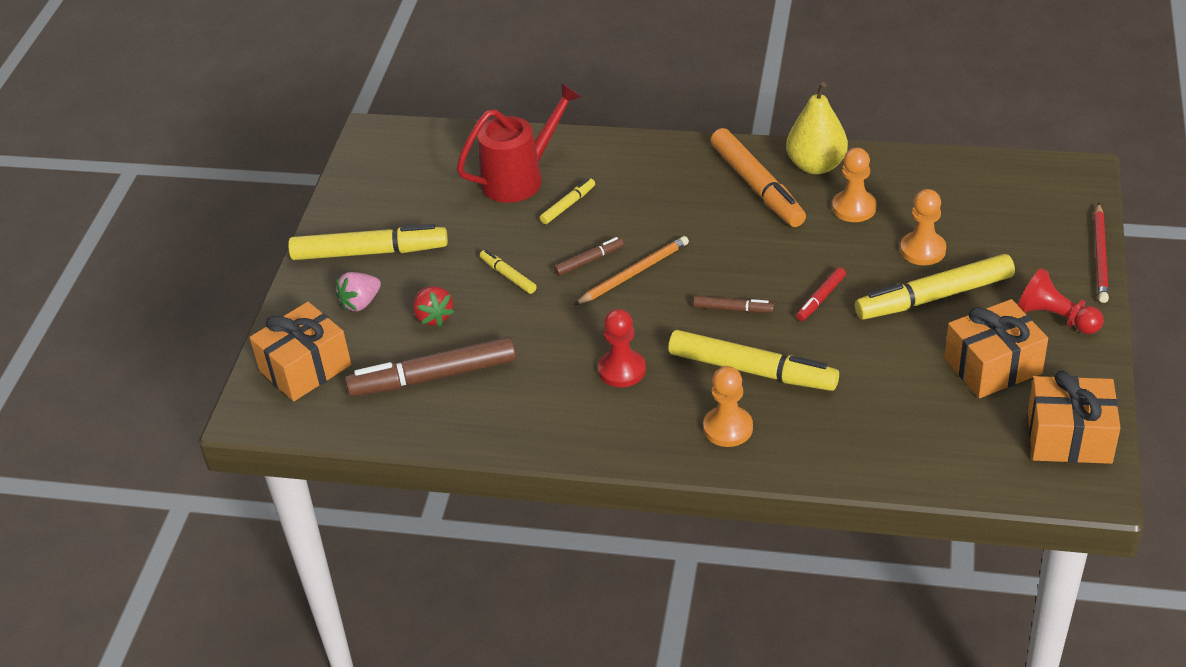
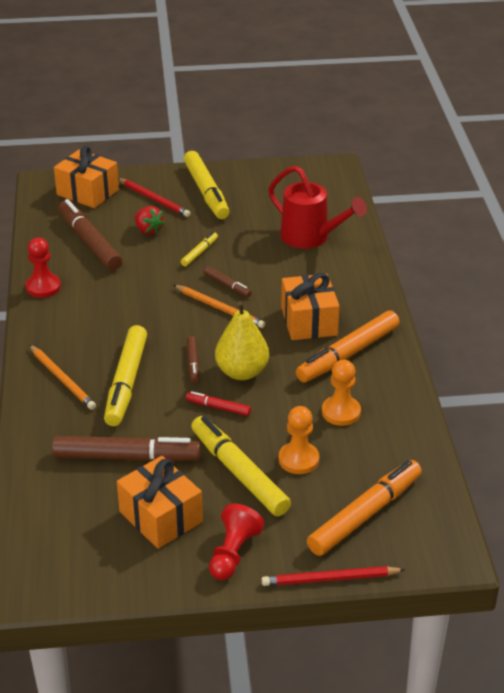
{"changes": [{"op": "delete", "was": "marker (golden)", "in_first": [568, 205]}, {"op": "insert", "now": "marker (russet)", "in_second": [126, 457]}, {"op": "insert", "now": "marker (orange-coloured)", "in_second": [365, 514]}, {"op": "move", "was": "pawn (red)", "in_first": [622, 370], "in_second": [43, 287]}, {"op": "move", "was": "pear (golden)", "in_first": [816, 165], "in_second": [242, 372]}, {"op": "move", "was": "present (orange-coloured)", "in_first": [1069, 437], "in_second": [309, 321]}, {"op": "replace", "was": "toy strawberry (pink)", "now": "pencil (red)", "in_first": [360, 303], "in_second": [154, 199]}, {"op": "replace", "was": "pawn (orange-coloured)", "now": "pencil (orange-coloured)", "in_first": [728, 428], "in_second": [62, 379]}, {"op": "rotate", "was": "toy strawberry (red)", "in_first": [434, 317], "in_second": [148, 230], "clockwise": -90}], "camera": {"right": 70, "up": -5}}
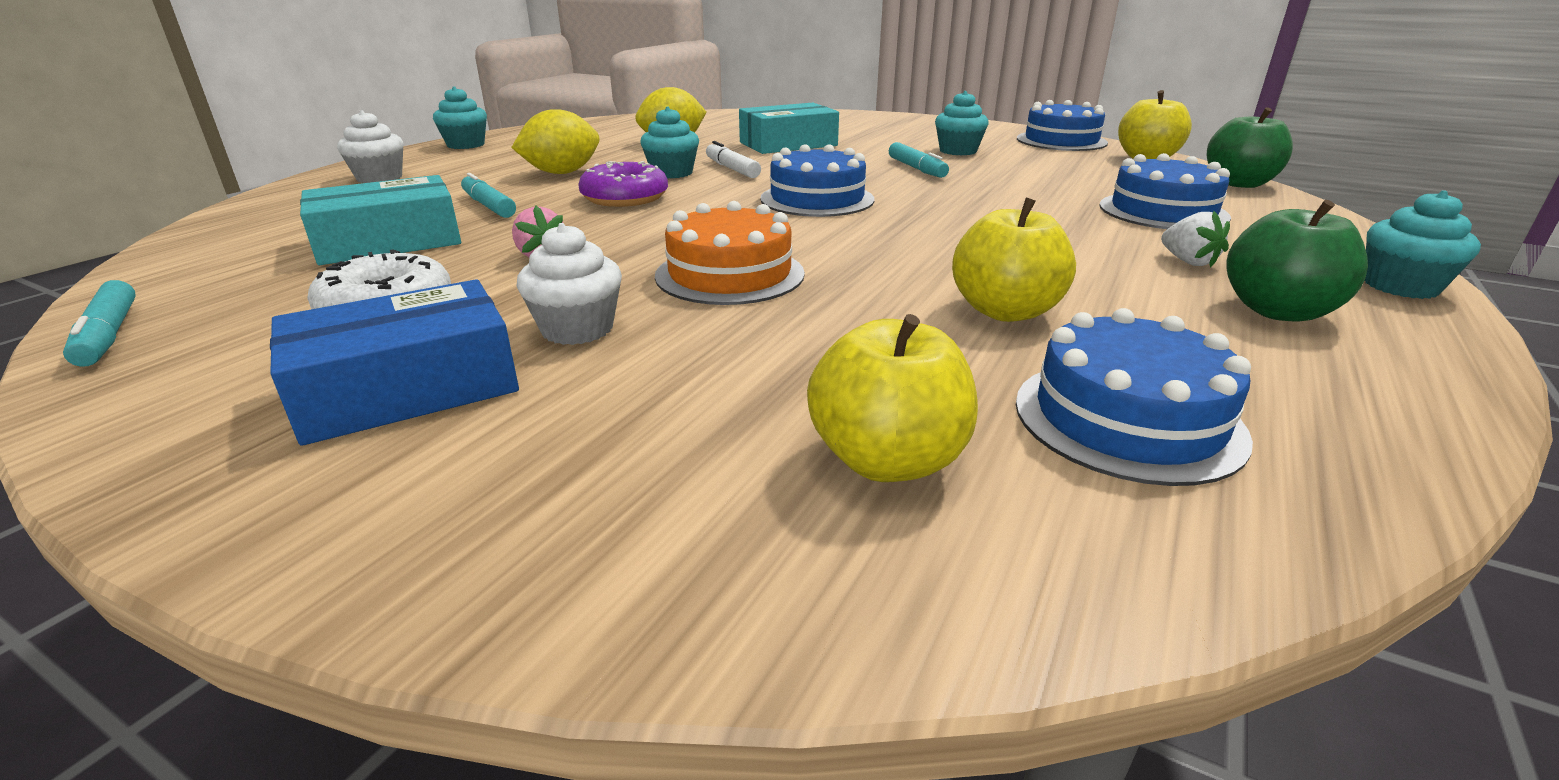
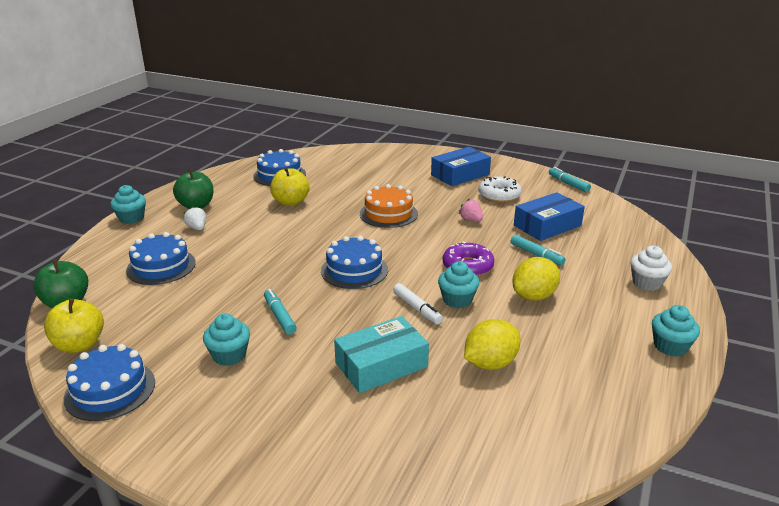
{"changes": [{"op": "delete", "was": "cupcake (white)", "in_first": [577, 329]}, {"op": "delete", "was": "apple (golden)", "in_first": [887, 460]}, {"op": "recolor", "was": "box (turquoise)", "now": "box (blue)", "in_first": [389, 241], "in_second": [547, 225]}], "camera": {"right": 175, "up": 0}}
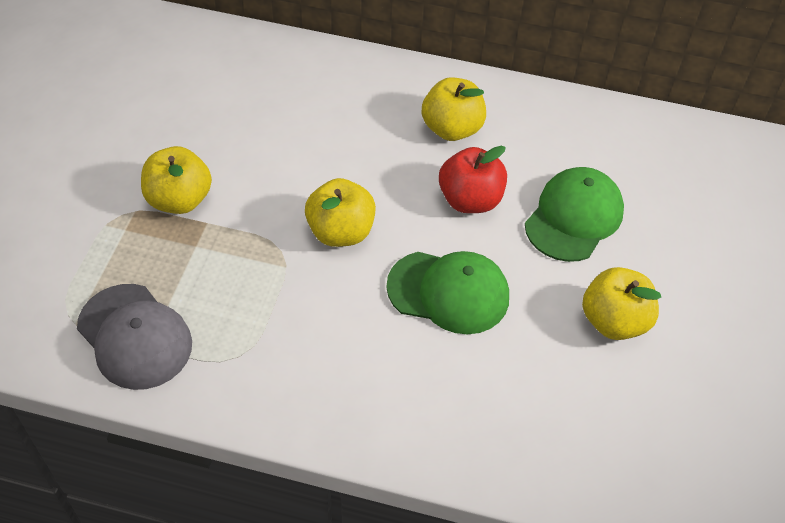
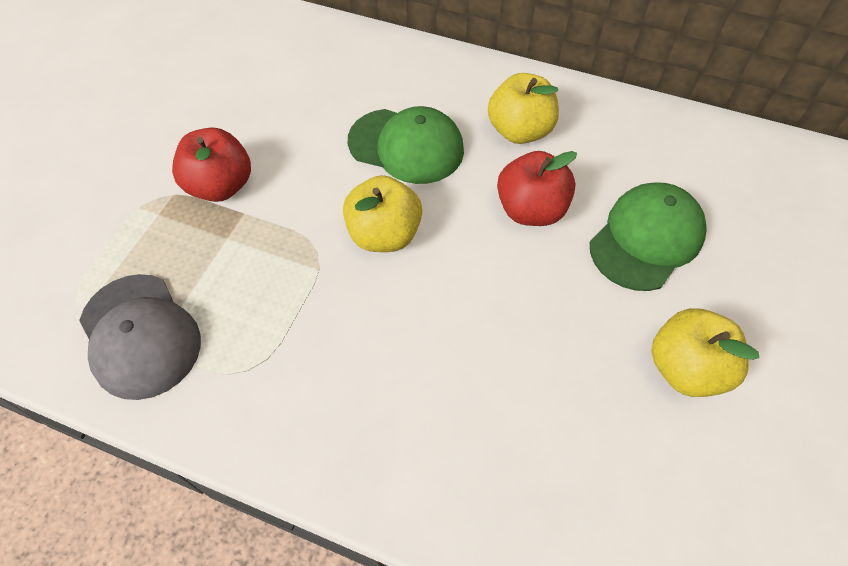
{"changes": [{"op": "move", "was": "baseball cap (green)", "in_first": [448, 292], "in_second": [406, 146]}, {"op": "recolor", "was": "apple (golden)", "now": "apple (red)", "in_first": [179, 200], "in_second": [220, 186]}], "camera": {"right": 10, "up": 5}}
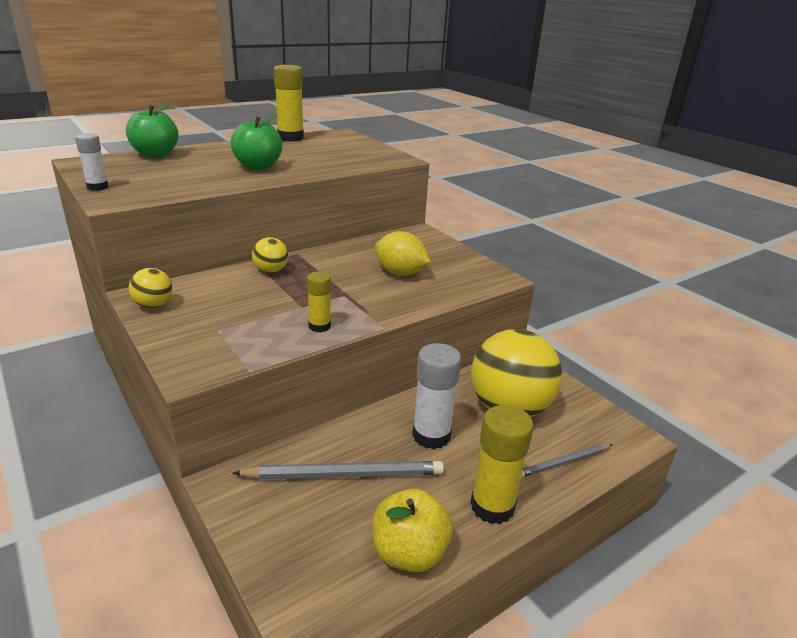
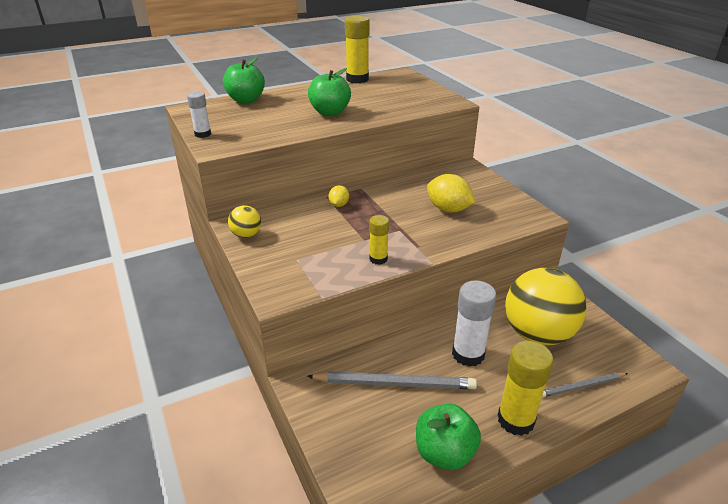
{"changes": [{"op": "replace", "was": "ball (golden)", "now": "toy lemon (golden)", "in_first": [271, 271], "in_second": [339, 205]}, {"op": "recolor", "was": "apple (golden)", "now": "apple (green)", "in_first": [409, 553], "in_second": [444, 453]}], "camera": {"right": 10, "up": 5}}
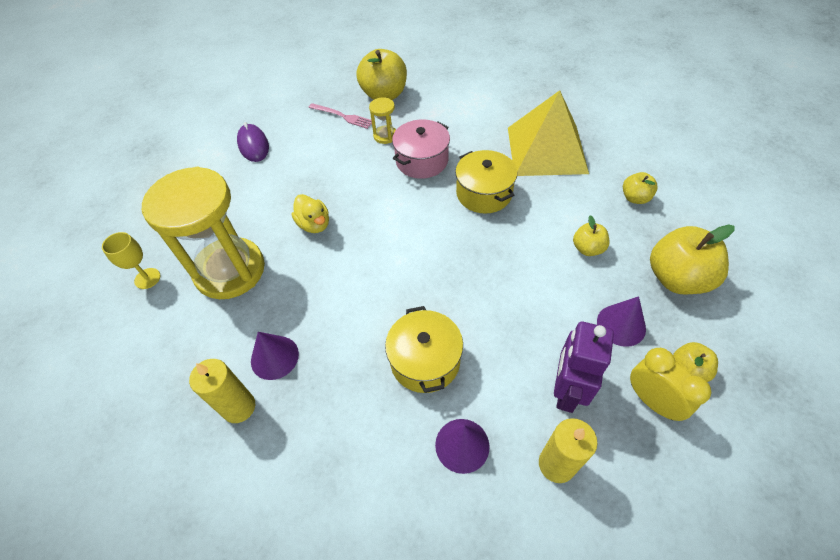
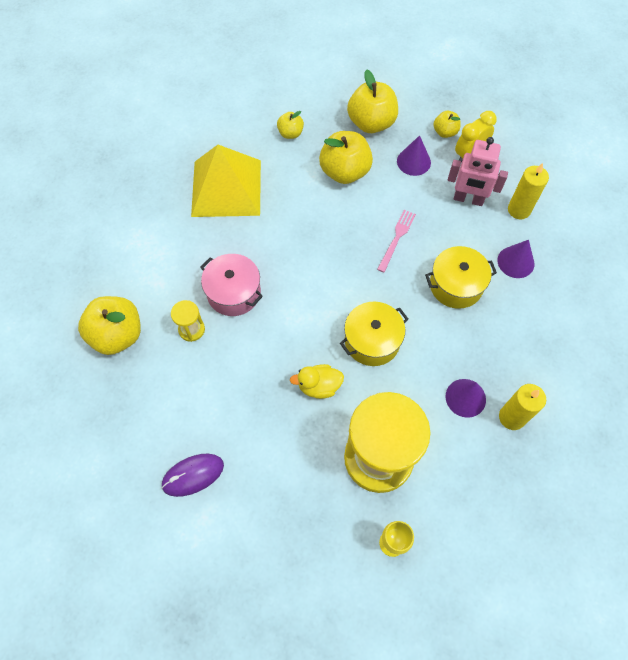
{"changes": [{"op": "move", "was": "dinner fork (pink)", "in_first": [342, 116], "in_second": [397, 238]}, {"op": "move", "was": "stockpot (golden)", "in_first": [484, 193], "in_second": [372, 341]}, {"op": "recolor", "was": "robot (royal purple)", "now": "robot (pink)", "in_first": [566, 390], "in_second": [468, 199]}, {"op": "rotate", "was": "toy duck (golden)", "in_first": [314, 224], "in_second": [319, 386], "clockwise": -150}, {"op": "resize", "was": "apple (golden)", "in_first": [587, 248], "in_second": [345, 172], "ratio": 1.89}], "camera": {"right": -95, "up": 10}}
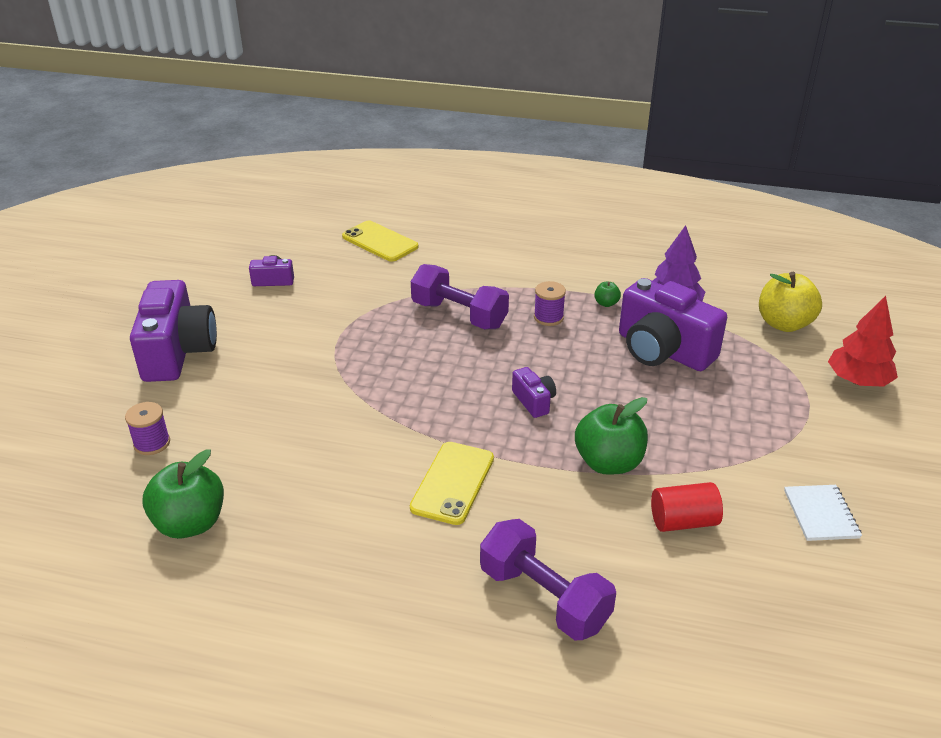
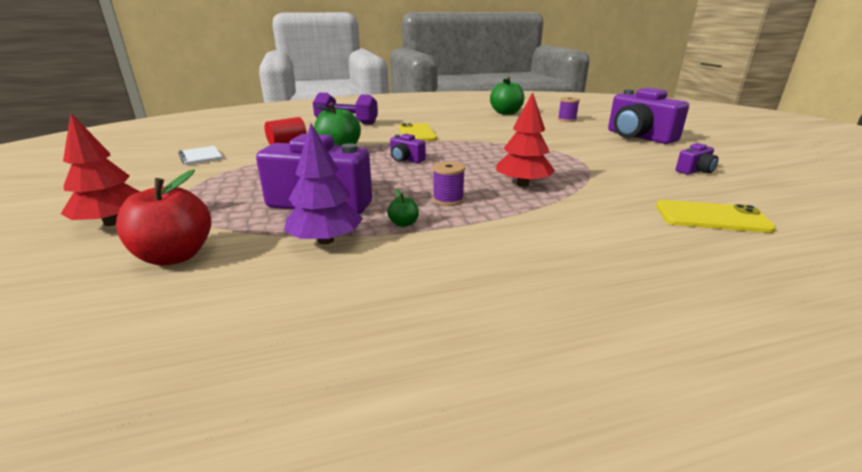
{"changes": [{"op": "replace", "was": "hand weight (royal purple)", "now": "fir tree (red)", "in_first": [459, 315], "in_second": [522, 184]}, {"op": "recolor", "was": "apple (golden)", "now": "apple (red)", "in_first": [784, 324], "in_second": [175, 256]}], "camera": {"right": 150, "up": -10}}
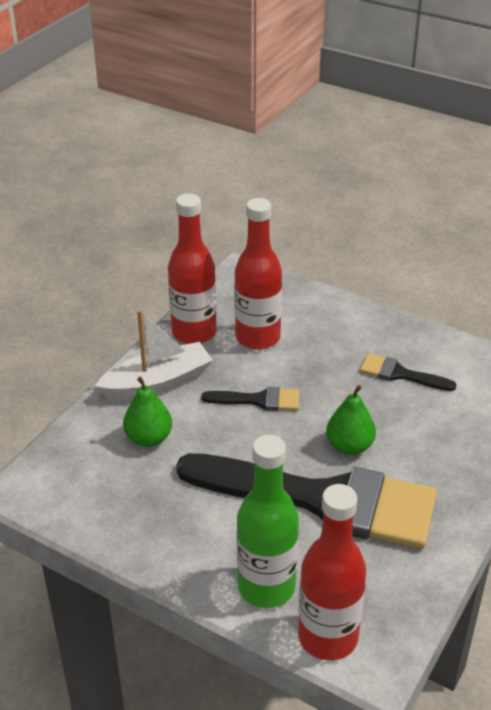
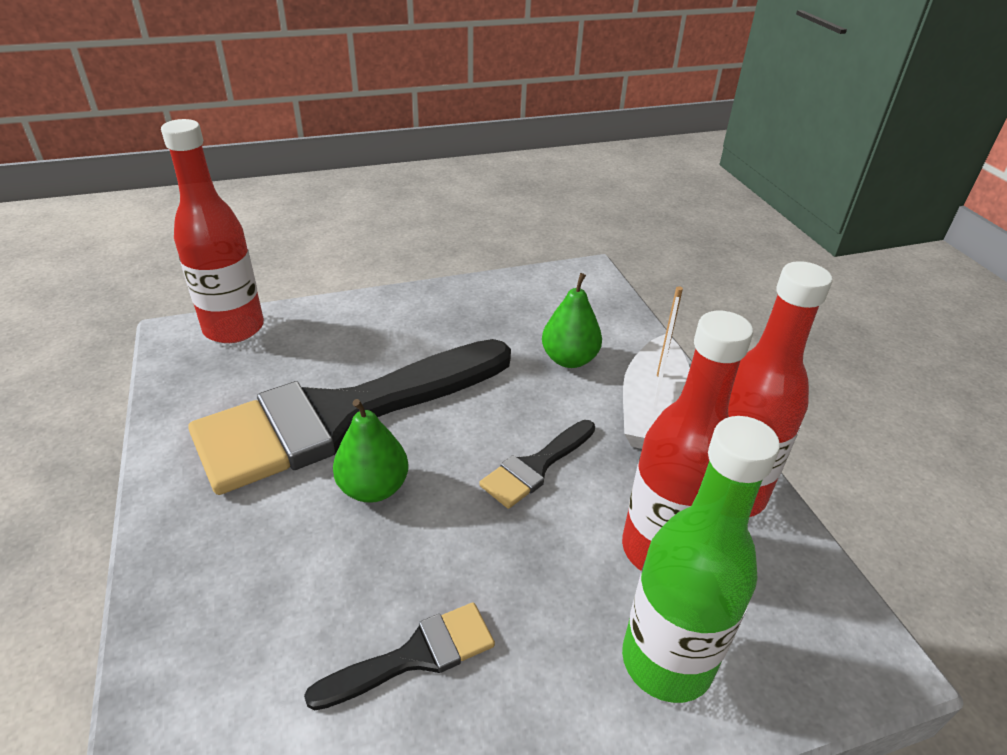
{"changes": [{"op": "move", "was": "flask (green)", "in_first": [266, 587], "in_second": [666, 661]}], "camera": {"right": 130, "up": 0}}
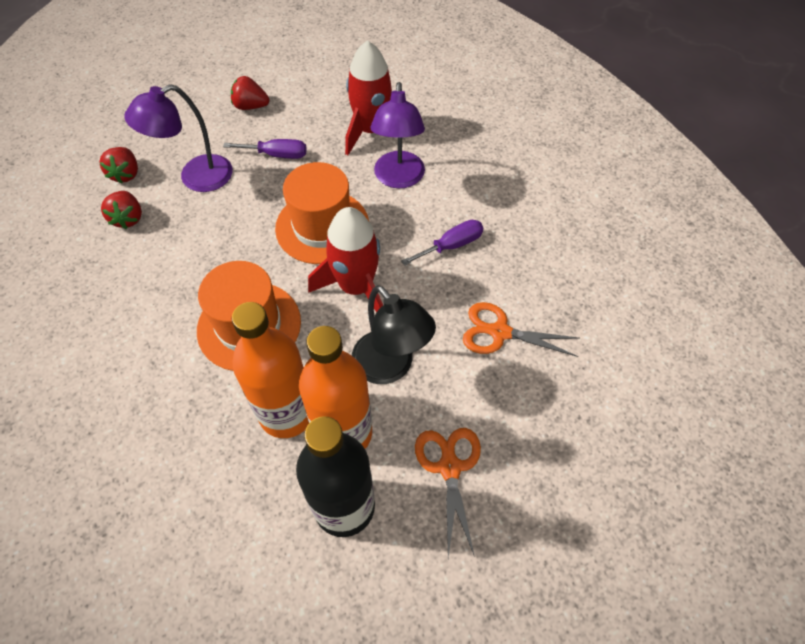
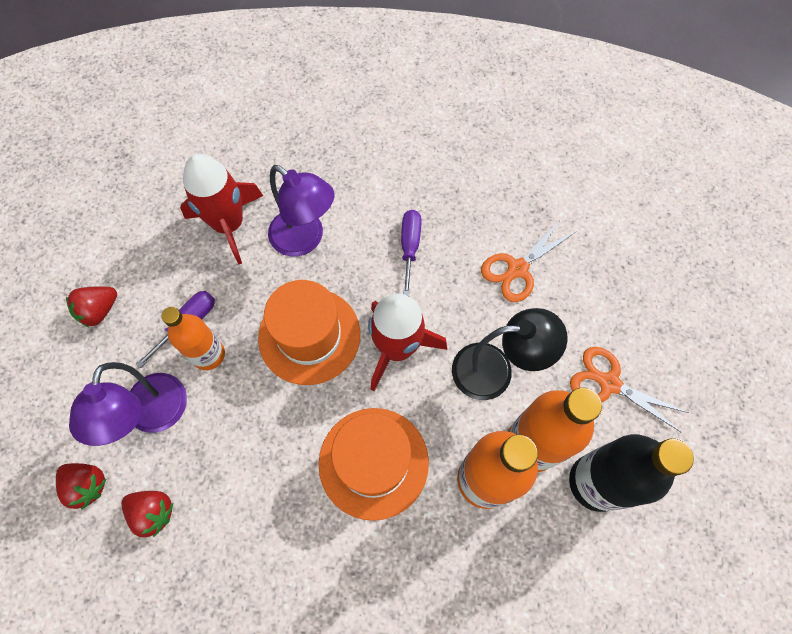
{"changes": [{"op": "insert", "now": "flask (orange-coloured)", "in_second": [208, 355]}], "camera": {"right": -55, "up": 10}}
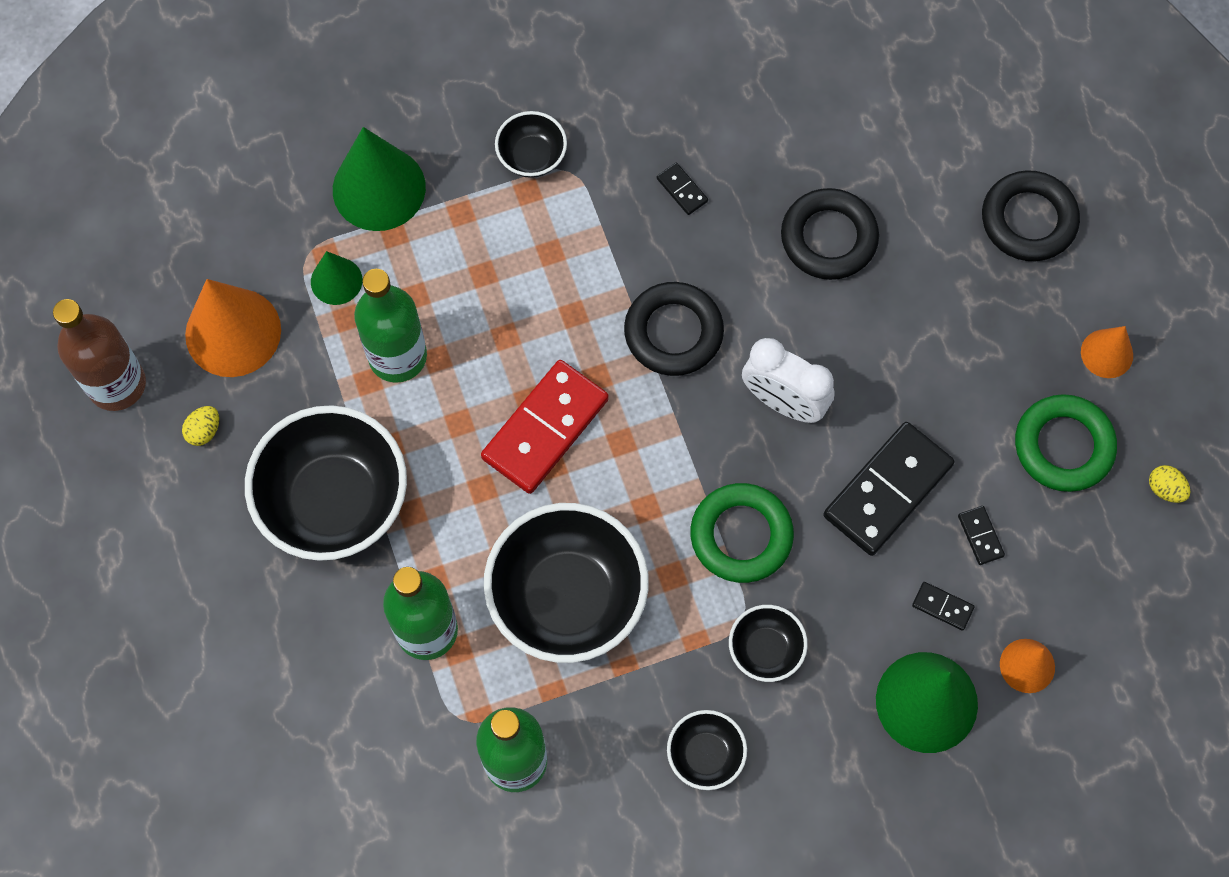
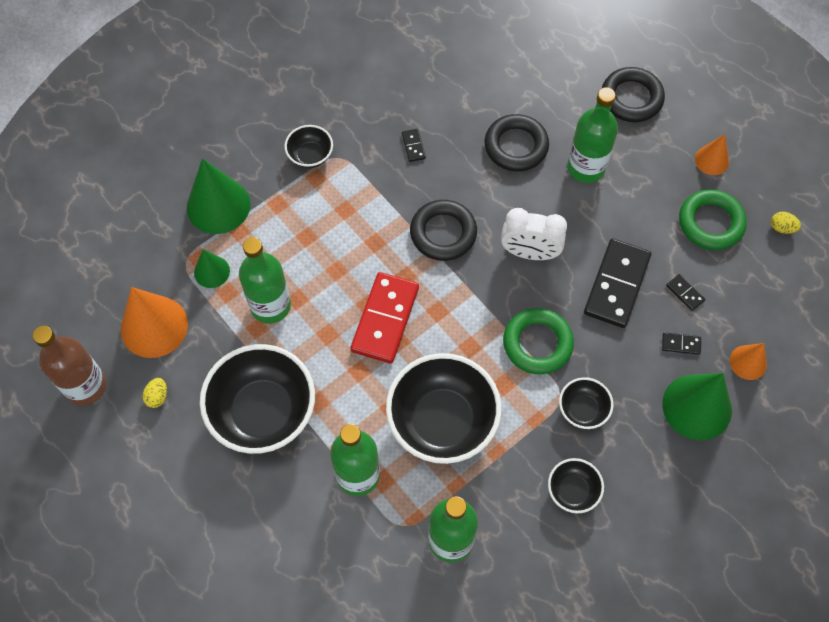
{"changes": [{"op": "insert", "now": "flask (green)", "in_second": [586, 167]}, {"op": "rotate", "was": "domino piece (jet-black)", "in_first": [682, 190], "in_second": [413, 146], "clockwise": 45}], "camera": {"right": -20, "up": -5}}
